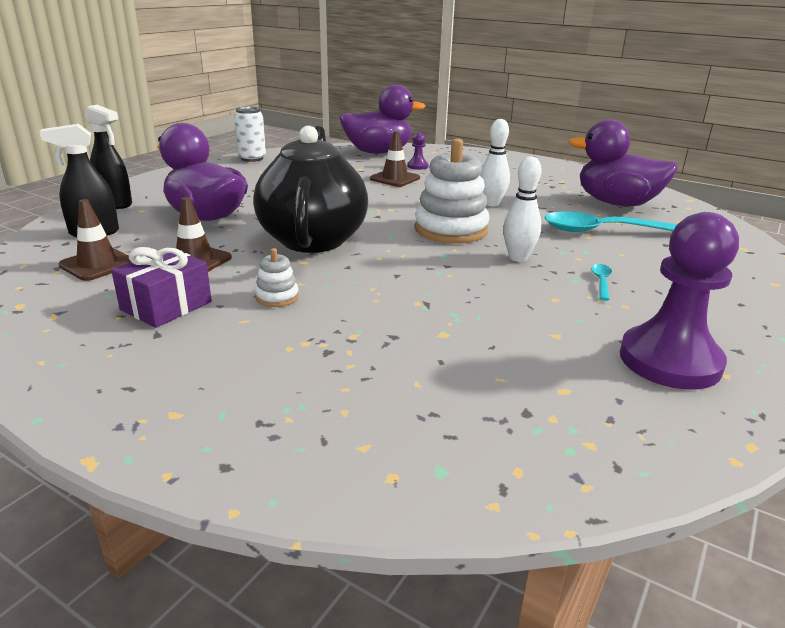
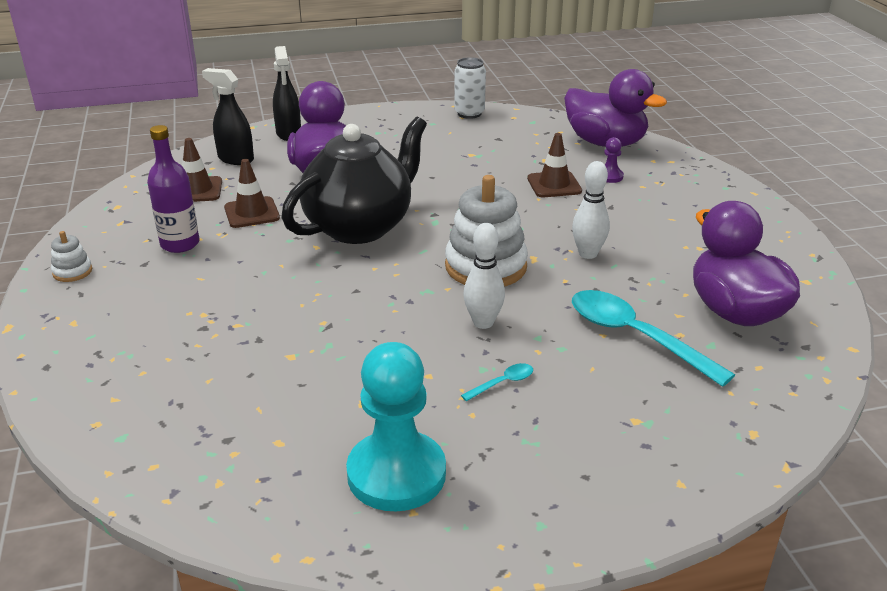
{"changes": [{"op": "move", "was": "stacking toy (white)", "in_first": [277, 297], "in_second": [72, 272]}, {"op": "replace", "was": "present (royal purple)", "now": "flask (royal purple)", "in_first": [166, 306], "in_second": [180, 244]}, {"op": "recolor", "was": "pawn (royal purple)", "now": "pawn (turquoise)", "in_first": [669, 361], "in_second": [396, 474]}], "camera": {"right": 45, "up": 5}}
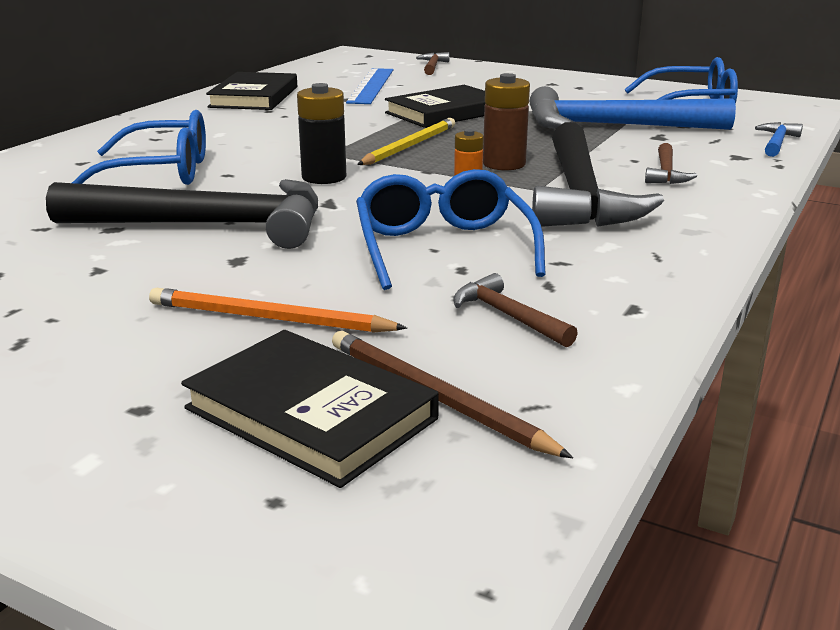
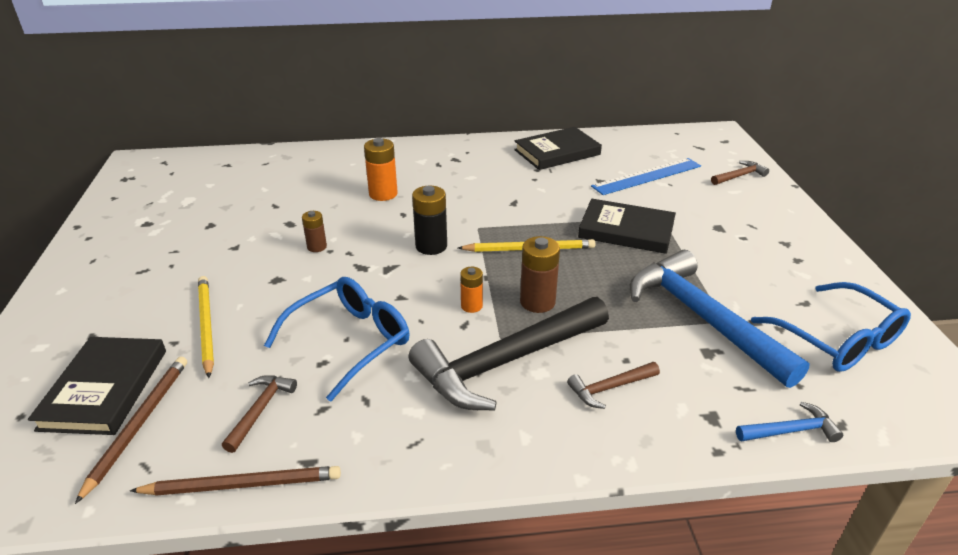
{"changes": [{"op": "insert", "now": "pencil (russet)", "in_second": [243, 484]}, {"op": "replace", "was": "claw hammer (jet-black)", "now": "power cell (russet)", "in_first": [207, 225], "in_second": [317, 247]}, {"op": "replace", "was": "eyeglasses (blue)", "now": "power cell (orange-coloured)", "in_first": [160, 172], "in_second": [383, 194]}, {"op": "recolor", "was": "pencil (orange-coloured)", "now": "pencil (golden)", "in_first": [269, 318], "in_second": [206, 325]}], "camera": {"right": 55, "up": 10}}
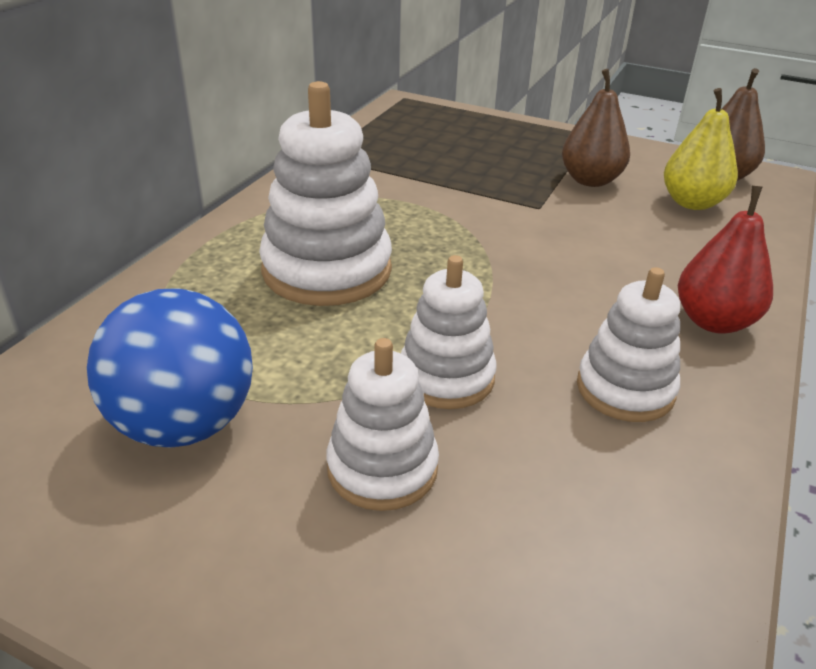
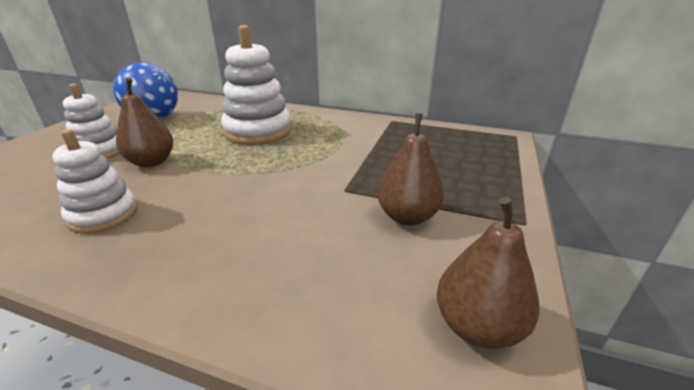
{"changes": [{"op": "delete", "was": "pear (golden)", "in_first": [692, 203]}, {"op": "delete", "was": "pear (red)", "in_first": [714, 321]}, {"op": "replace", "was": "stacking toy (white)", "now": "pear (russet)", "in_first": [446, 377], "in_second": [151, 162]}], "camera": {"right": 85, "up": -5}}
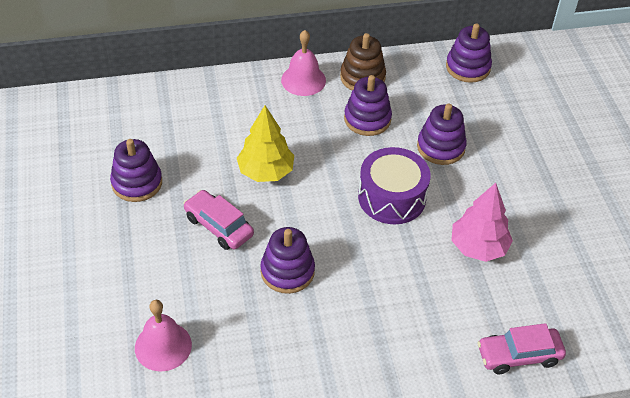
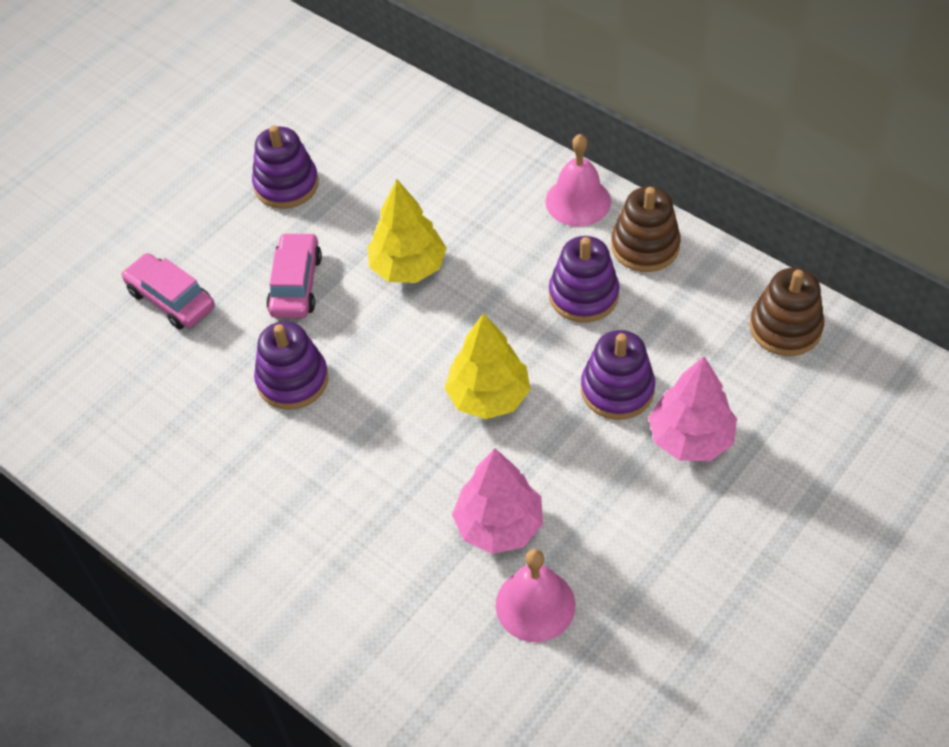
{"changes": [{"op": "insert", "now": "fir tree (pink)", "in_second": [690, 438]}, {"op": "move", "was": "bell (pink)", "in_first": [163, 346], "in_second": [535, 605]}, {"op": "move", "was": "automobile (pink)", "in_first": [519, 355], "in_second": [171, 299]}, {"op": "replace", "was": "toy drum (royal purple)", "now": "fir tree (golden)", "in_first": [392, 197], "in_second": [488, 397]}, {"op": "recolor", "was": "stacking toy (royal purple)", "now": "stacking toy (russet)", "in_first": [468, 67], "in_second": [785, 328]}], "camera": {"right": 55, "up": 5}}
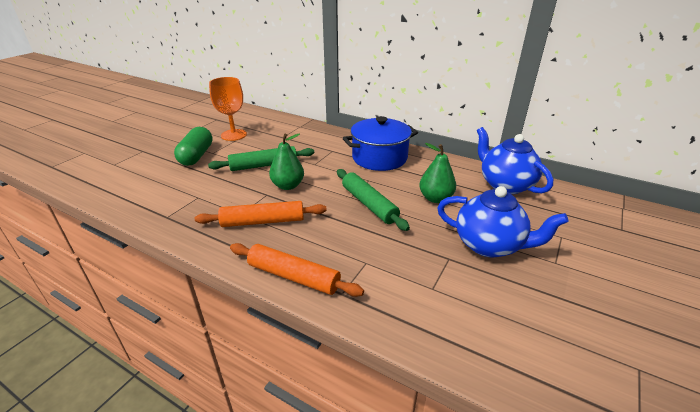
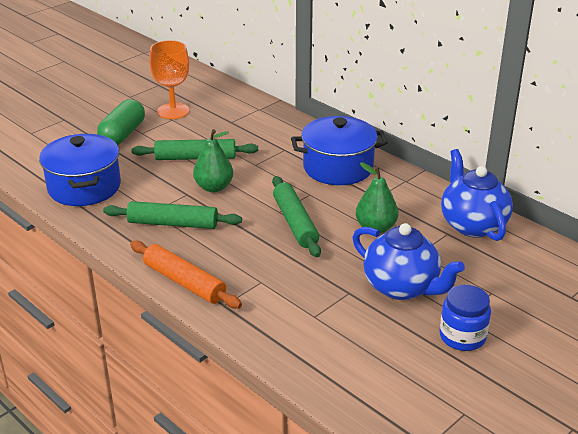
{"changes": [{"op": "insert", "now": "stockpot (blue)", "in_second": [84, 187]}, {"op": "insert", "now": "preserve jar (blue)", "in_second": [462, 336]}, {"op": "recolor", "was": "pastry roller (orange-coloured)", "now": "pastry roller (green)", "in_first": [263, 221], "in_second": [173, 224]}], "camera": {"right": 15, "up": 0}}
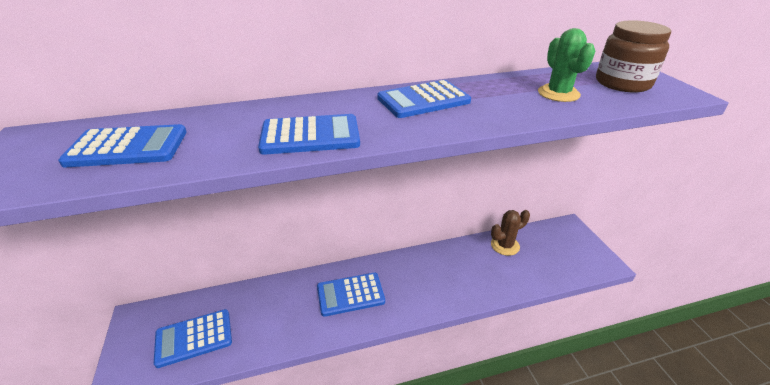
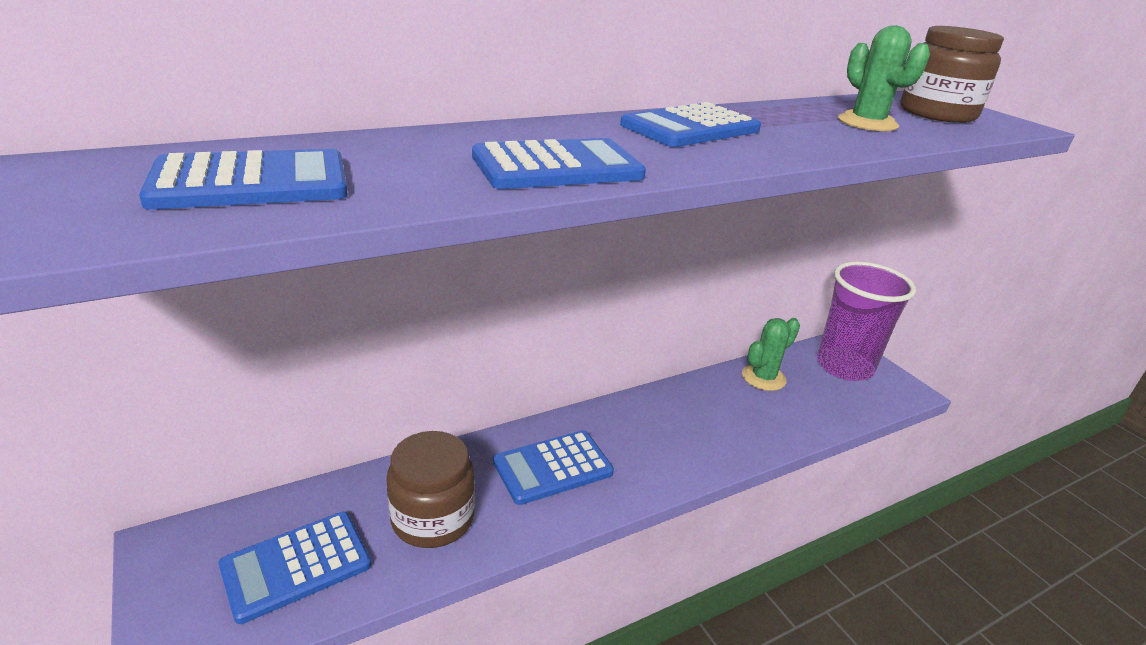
{"changes": [{"op": "insert", "now": "preserve jar (russet)", "in_second": [433, 518]}, {"op": "insert", "now": "cup (royal purple)", "in_second": [844, 366]}, {"op": "recolor", "was": "cactus (russet)", "now": "cactus (green)", "in_first": [505, 245], "in_second": [763, 378]}], "camera": {"right": -15, "up": -5}}
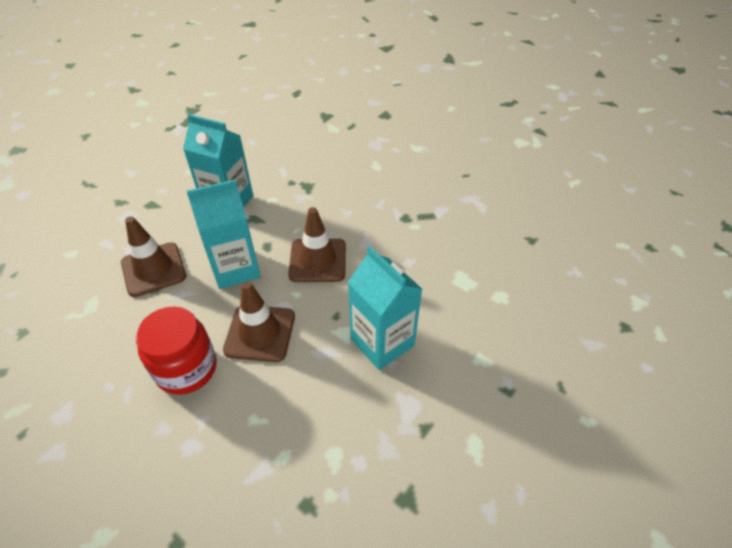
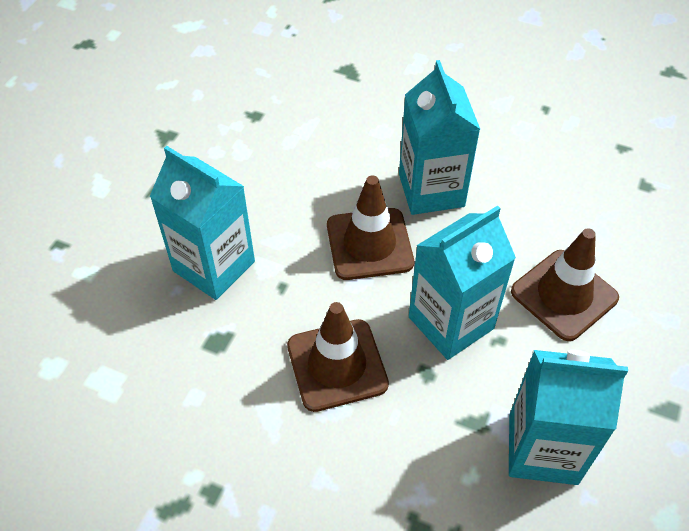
{"changes": [{"op": "replace", "was": "preserve jar (red)", "now": "carton (turquoise)", "in_first": [186, 368], "in_second": [431, 190]}], "camera": {"right": 165, "up": 5}}
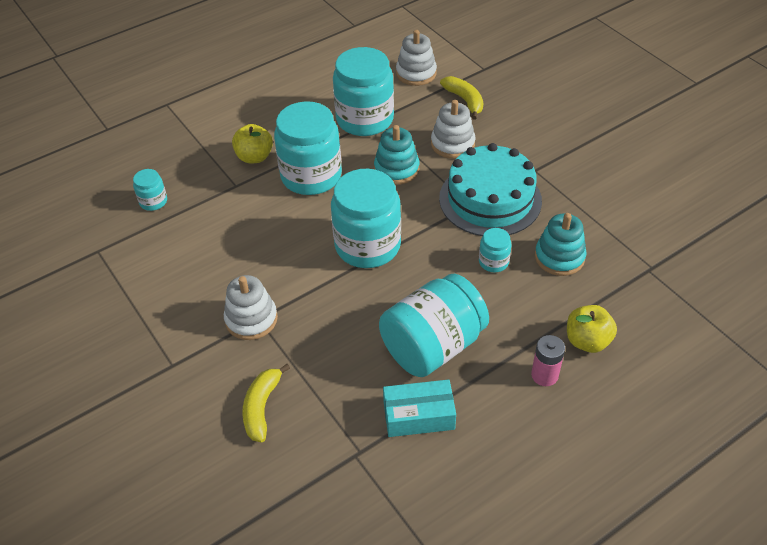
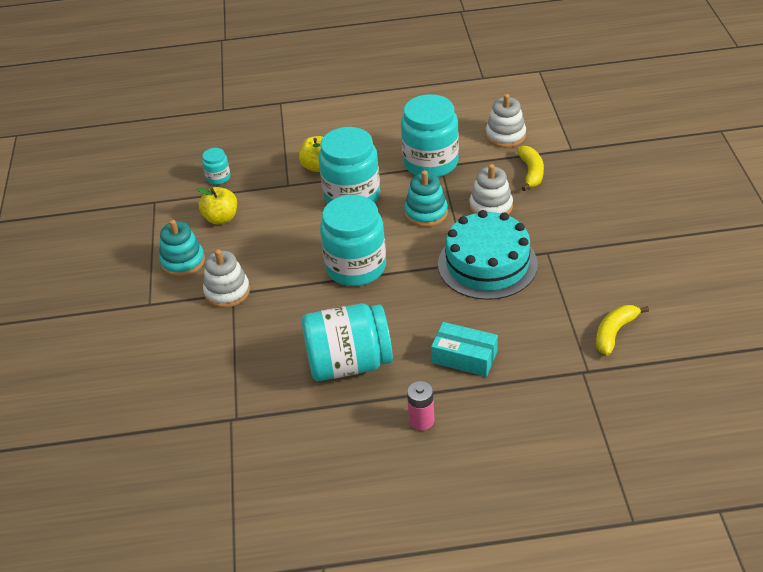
{"changes": [{"op": "delete", "was": "preserve jar (turquoise)", "in_first": [493, 262]}, {"op": "move", "was": "banana (golden)", "in_first": [262, 407], "in_second": [614, 333]}, {"op": "move", "was": "box (turquoise)", "in_first": [418, 415], "in_second": [464, 357]}, {"op": "move", "was": "stacking toy (turquoise)", "in_first": [559, 257], "in_second": [183, 262]}, {"op": "move", "was": "apple (golden)", "in_first": [587, 341], "in_second": [221, 218]}], "camera": {"right": 30, "up": -5}}
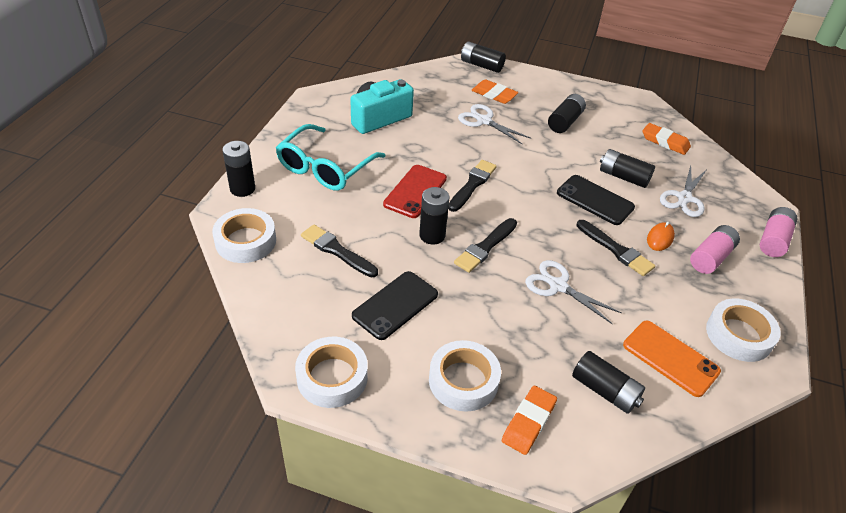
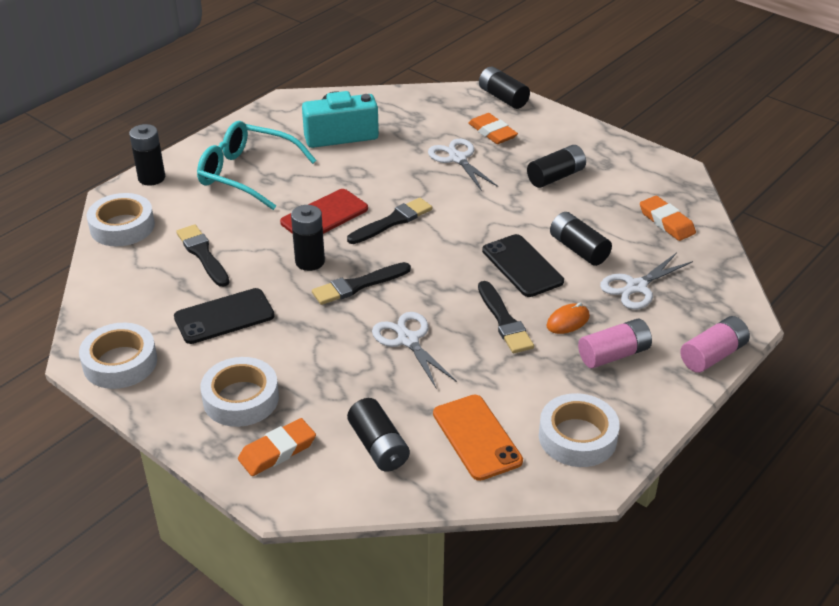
{"changes": [{"op": "rotate", "was": "eyeglasses (turquoise)", "in_first": [325, 168], "in_second": [247, 174], "clockwise": 60}], "camera": {"right": 25, "up": -5}}
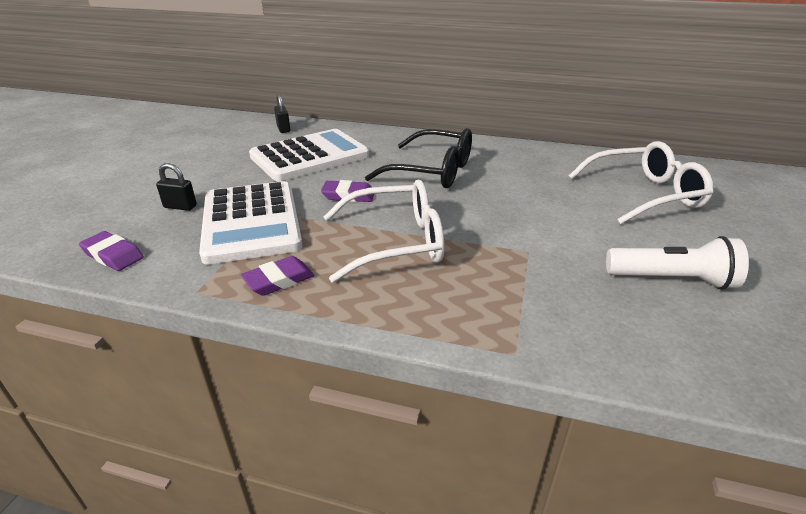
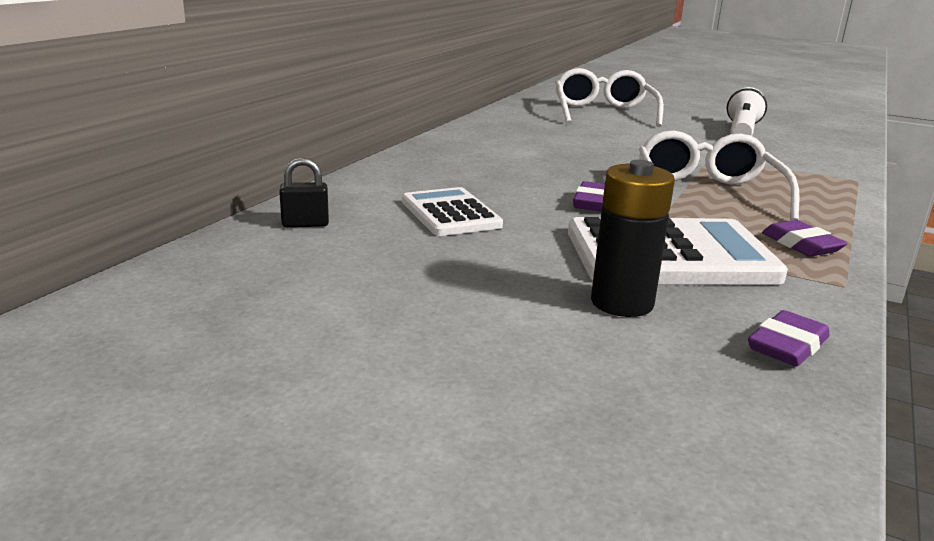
{"changes": [{"op": "delete", "was": "eyeglasses (jet-black)", "in_first": [432, 171]}, {"op": "replace", "was": "padlock (jet-black)", "now": "power cell (jet-black)", "in_first": [180, 206], "in_second": [622, 303]}, {"op": "resize", "was": "calculator (white)", "in_first": [310, 156], "in_second": [450, 213], "ratio": 0.6}], "camera": {"right": -80, "up": -10}}
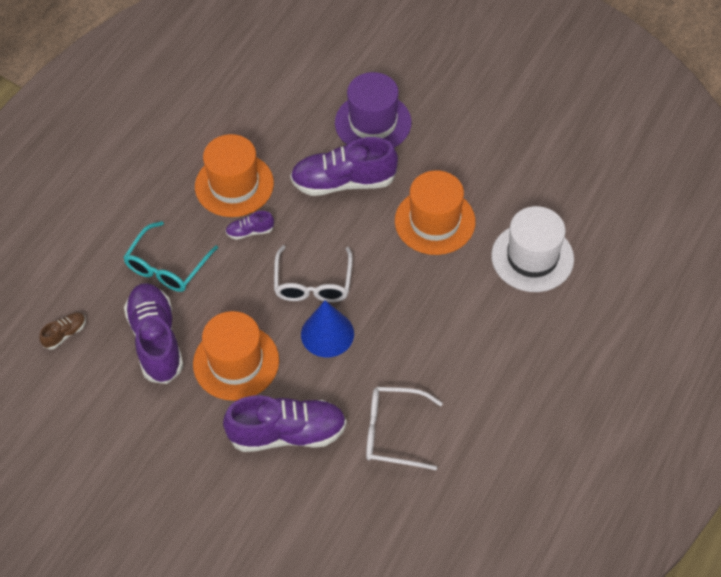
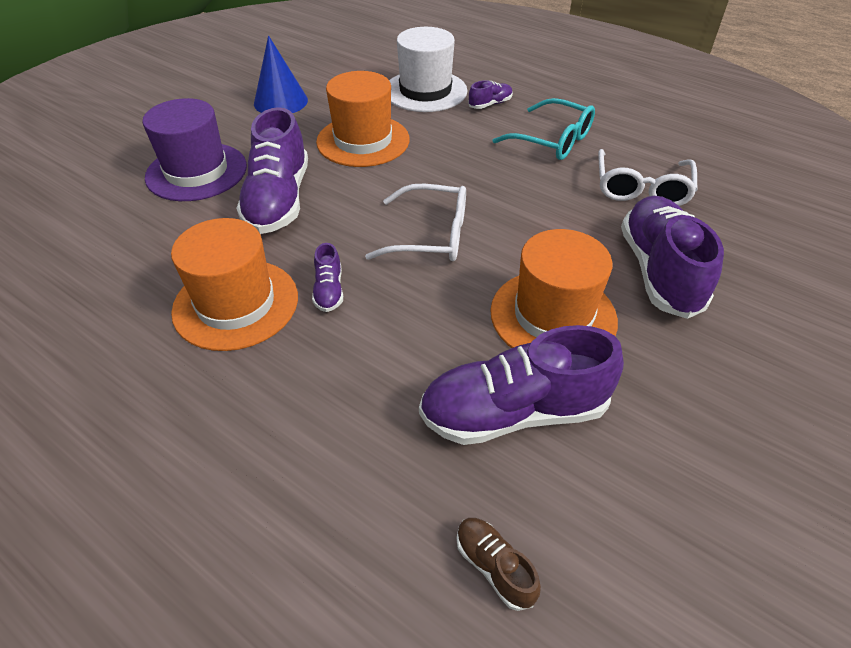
{"changes": [{"op": "insert", "now": "lace-up shoe (royal purple)", "in_second": [490, 104]}, {"op": "move", "was": "eyeglasses (turquoise)", "in_first": [167, 266], "in_second": [552, 140]}, {"op": "move", "was": "cone (blue)", "in_first": [327, 334], "in_second": [280, 102]}], "camera": {"right": -85, "up": -10}}
